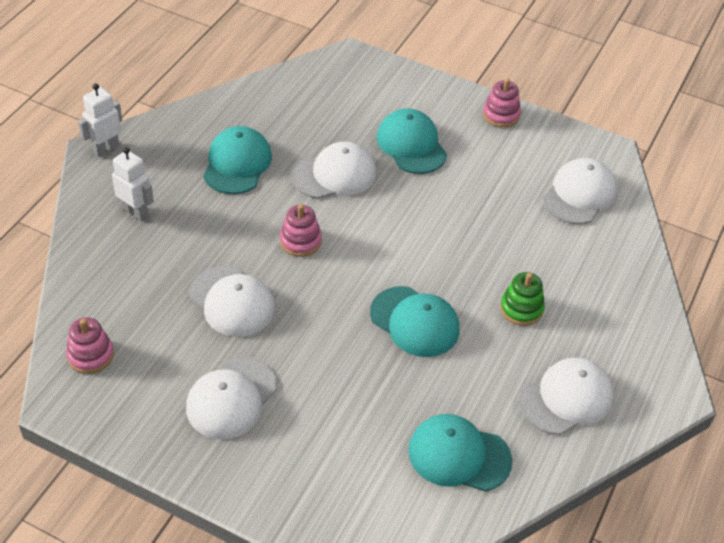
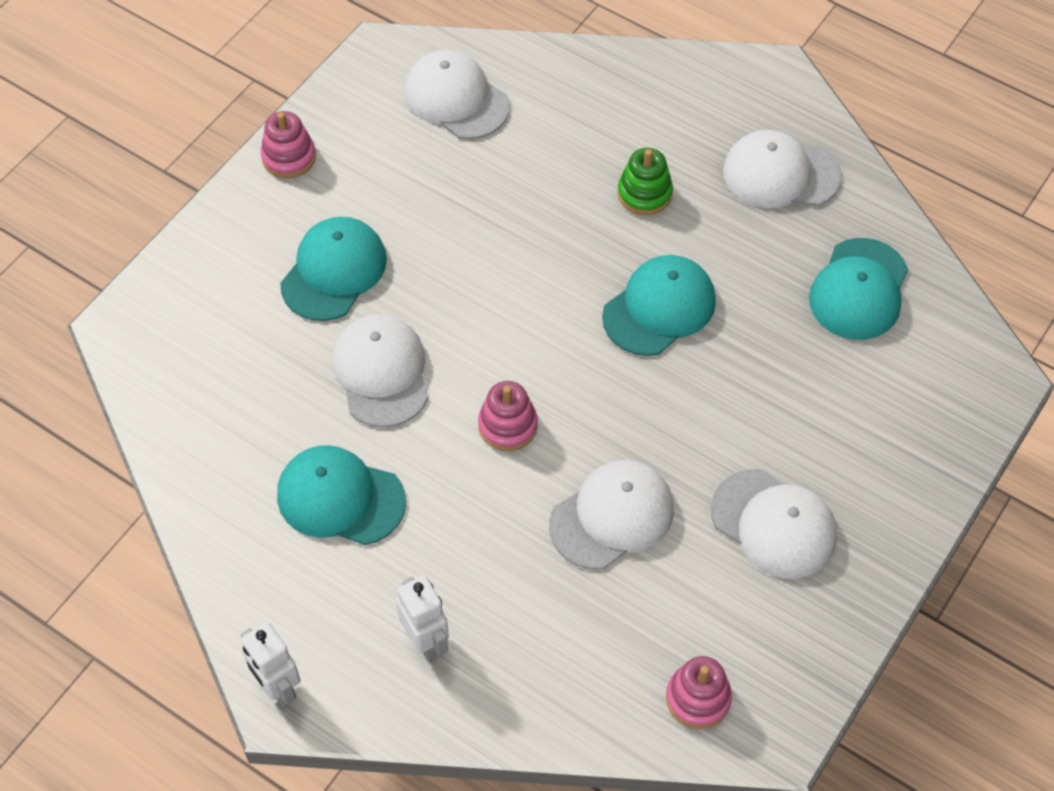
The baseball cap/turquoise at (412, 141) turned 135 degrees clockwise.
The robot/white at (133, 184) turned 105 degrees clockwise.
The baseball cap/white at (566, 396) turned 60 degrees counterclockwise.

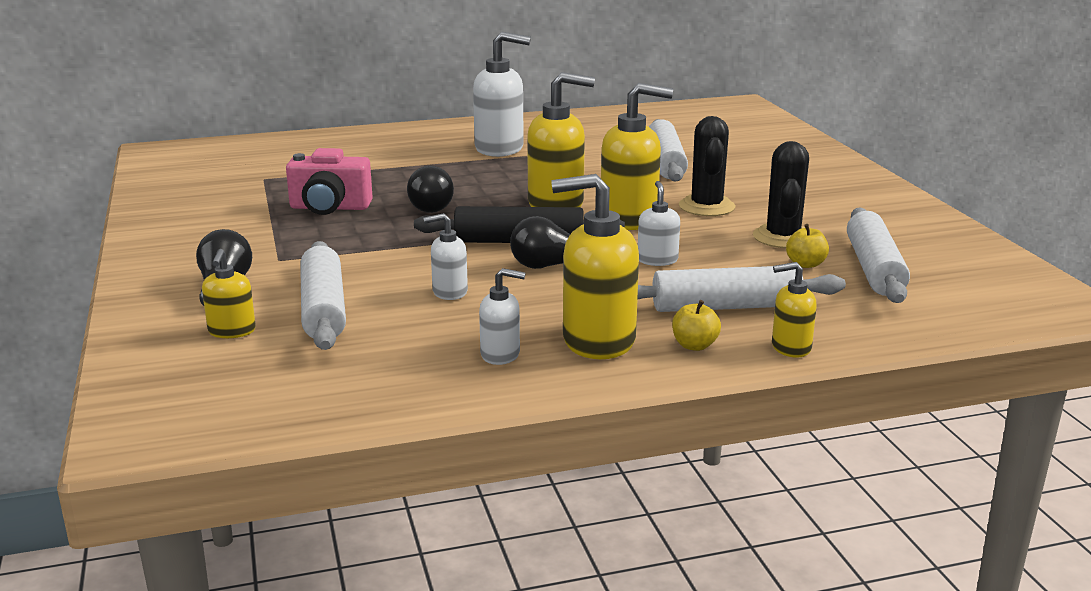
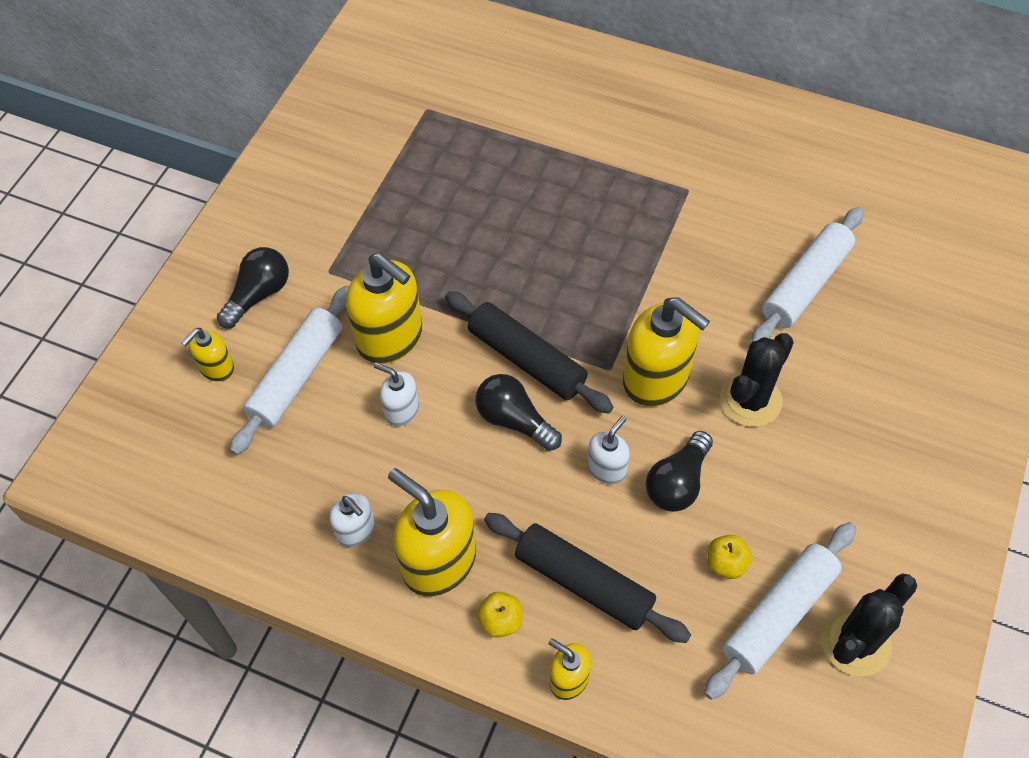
The pump bottle/bright yellow moved from (561, 139) to (384, 308).
The dough roller/white at (741, 289) became the dough roller/jet-black at (587, 578).
The lightbulb/jet-black moved from (430, 189) to (679, 471).
The saguaro cactus/jet-black moved from (781, 194) to (869, 624).
The camera/rose-pink at (329, 181) disappeared.
The pump bottle/white at (502, 94) disappeared.

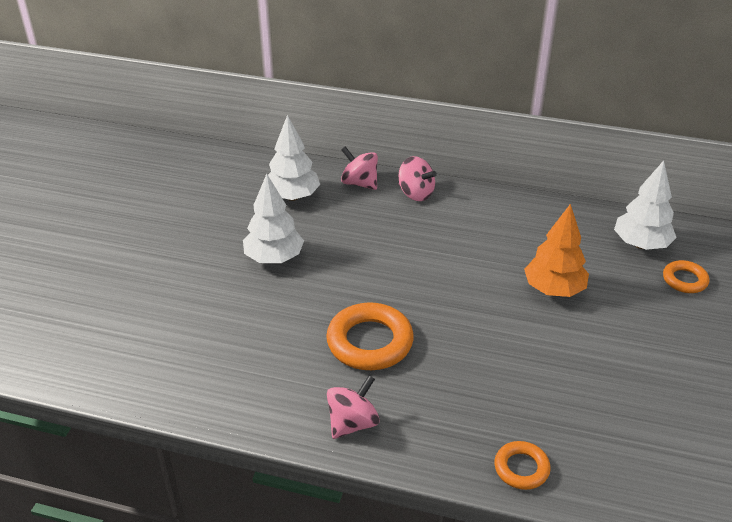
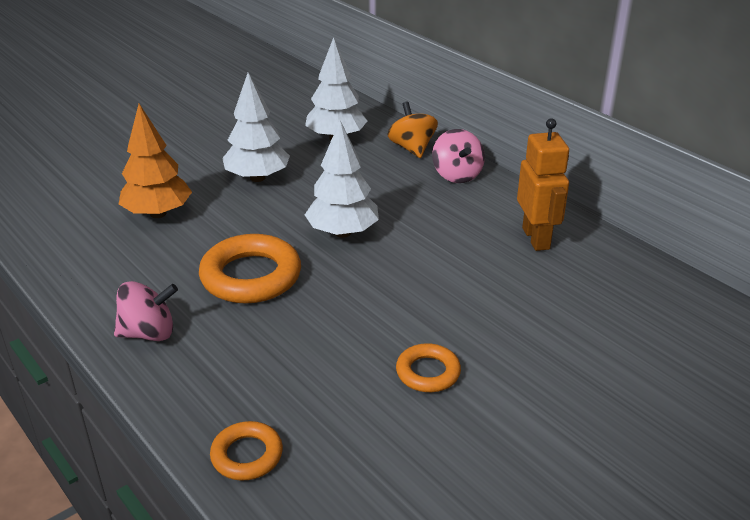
The fir tree/orange-coloured moved from (556, 250) to (155, 161).
The fir tree/white moved from (645, 205) to (342, 179).
The whirligig/rose-pink at (359, 168) became the whirligig/orange-coloured at (412, 129).
The hoop/orange-coloured moved from (686, 276) to (428, 367).
The robot/orange-coloured at (543, 184) appeared.

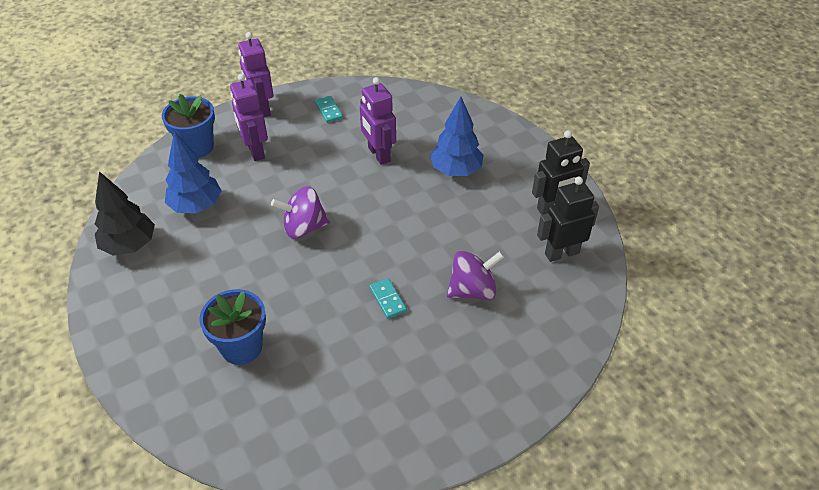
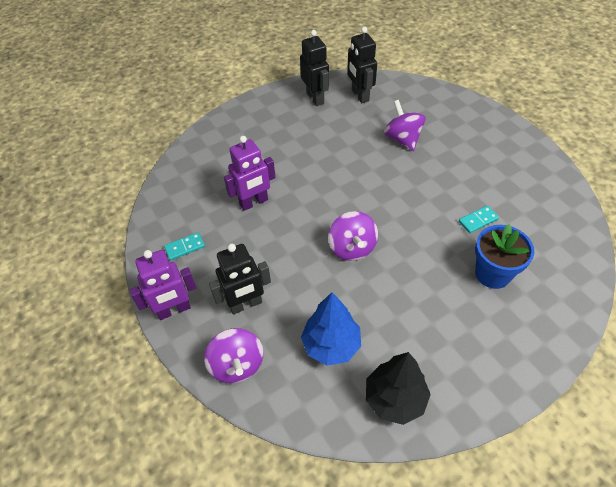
The potted plant/royal blue at (188, 126) was replaced by the whirligig/violet at (233, 355).
The robot/violet at (249, 117) became the robot/jet-black at (240, 279).
The domino tile/turquoise moved from (388, 298) to (479, 219).
The fir tree/royal blue at (457, 136) disappeared.

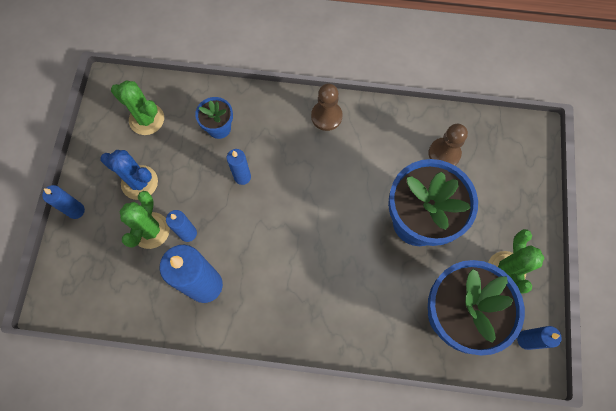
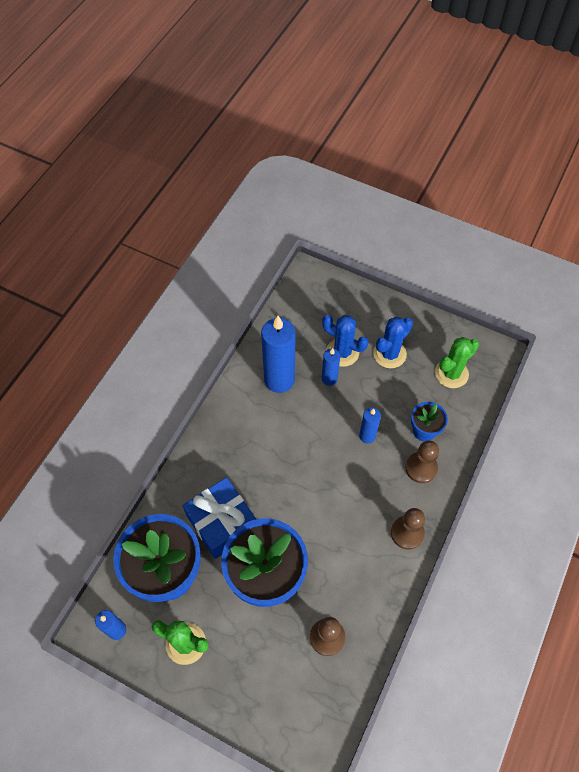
The wrapped gift/royal blue at (219, 518) appeared.
The saguaro cactus/green at (145, 220) became the saguaro cactus/royal blue at (345, 341).
The game pawn/dark brown at (422, 461) appeared.
The wax candle/royal blue at (63, 202) disappeared.

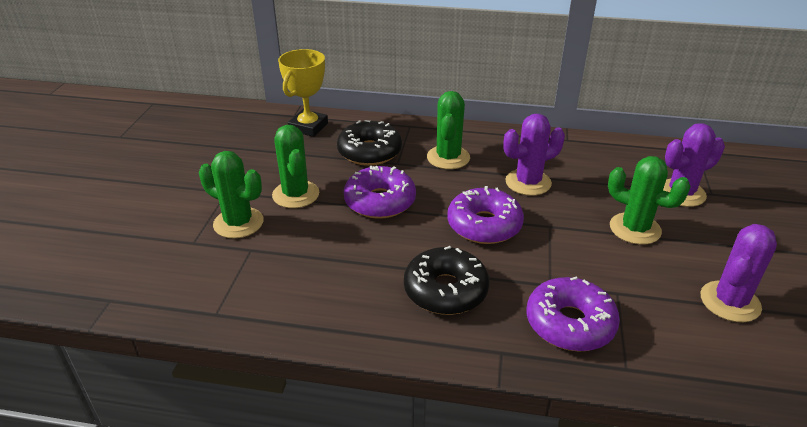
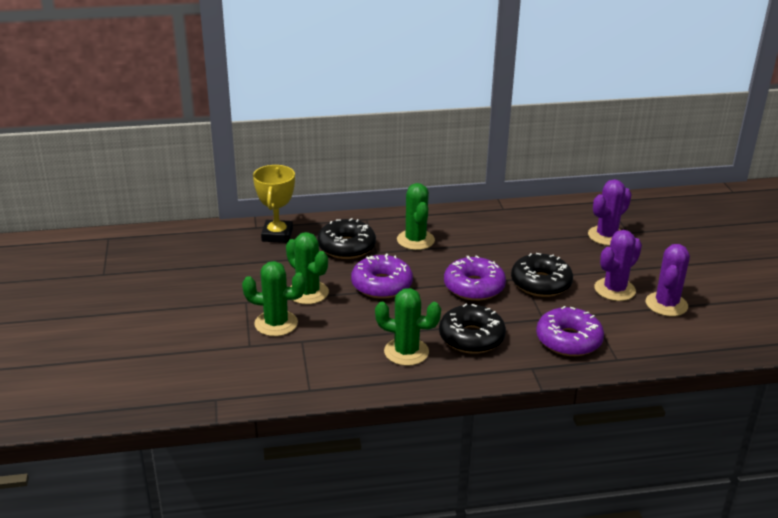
The saguaro cactus/green moved from (649, 200) to (408, 327).
The donut/jet-black at (542, 275) appeared.
The saguaro cactus/violet moved from (534, 155) to (618, 265).

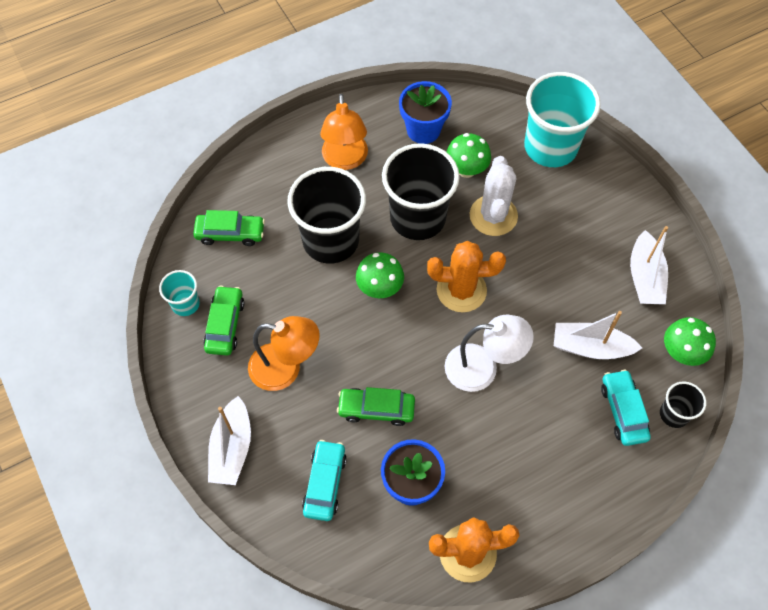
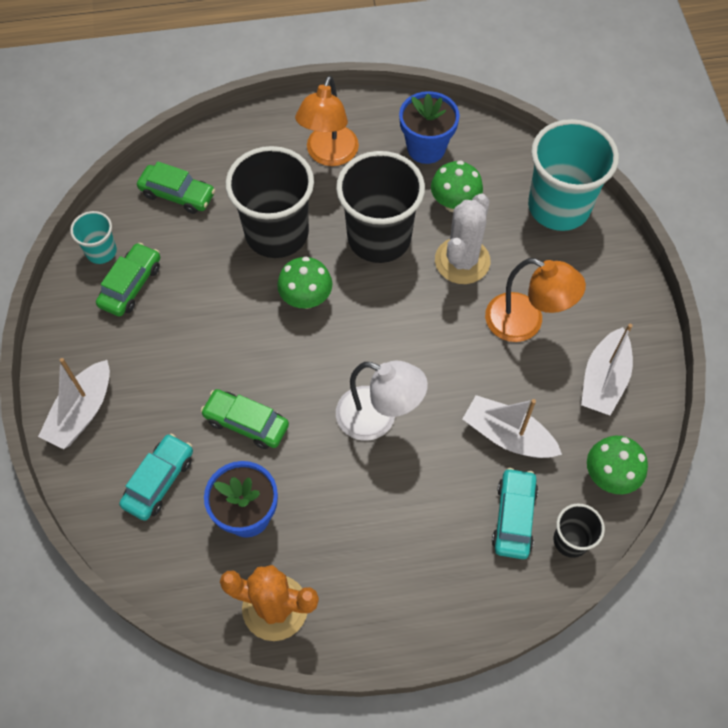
The reading lamp/orange-coloured moved from (284, 353) to (535, 300).
The saguaro cactus/orange-coloured at (466, 276) disappeared.

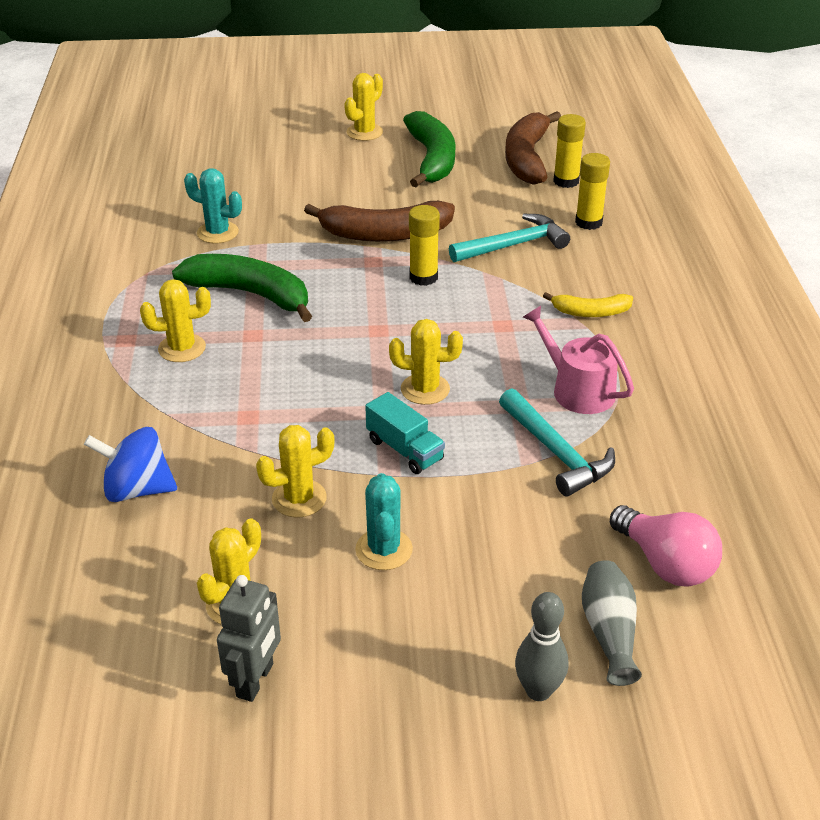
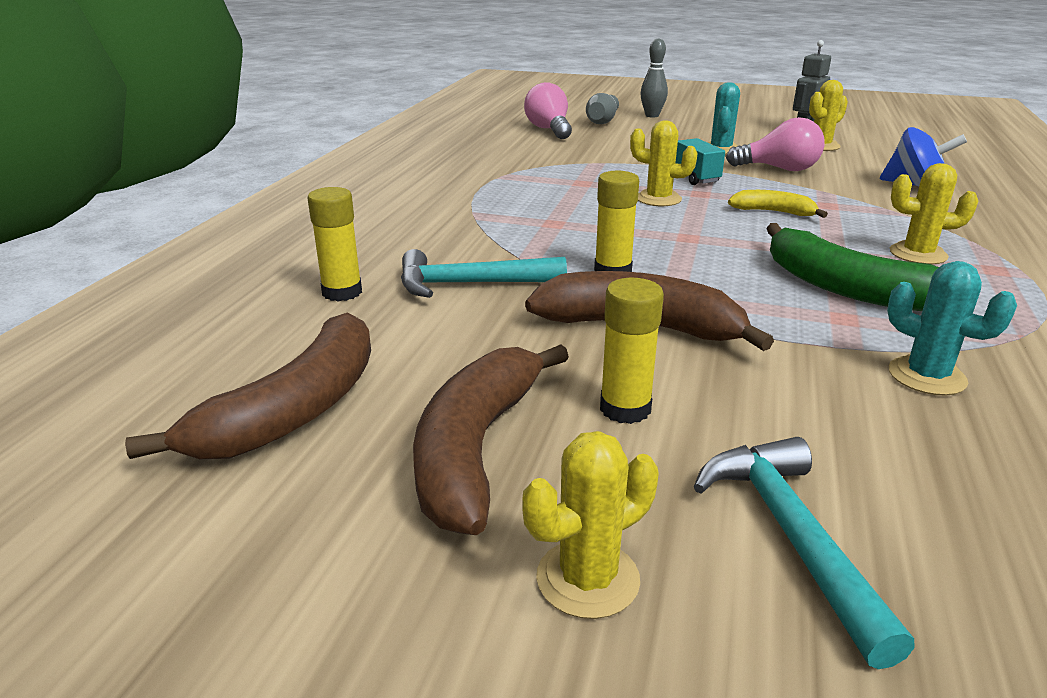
The toy banana/green at (429, 149) became the toy banana/dark brown at (491, 440).
The stick of glue/bright yellow moved from (569, 151) to (632, 351).
The hammer/turquoise moved from (557, 442) to (804, 553).
The saguaro cactus/bright yellow at (295, 471) was replaced by the lightbulb/rose-pink at (775, 144).
The toy banana/bright yellow moved from (588, 304) to (778, 204).
The watering pot/rose-pink at (578, 360) disappeared.

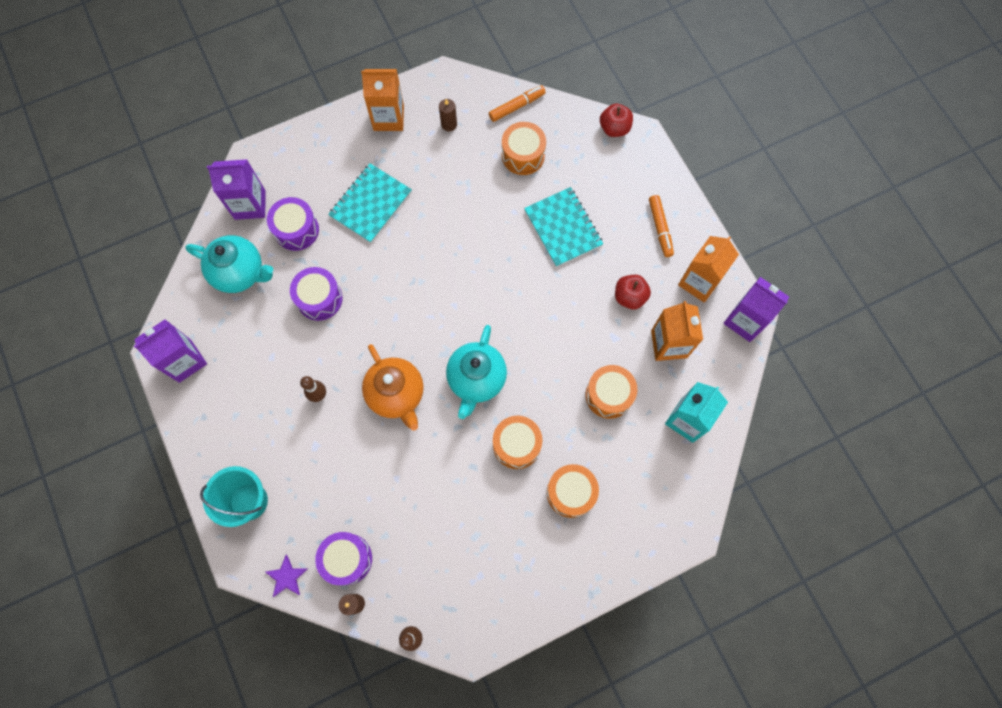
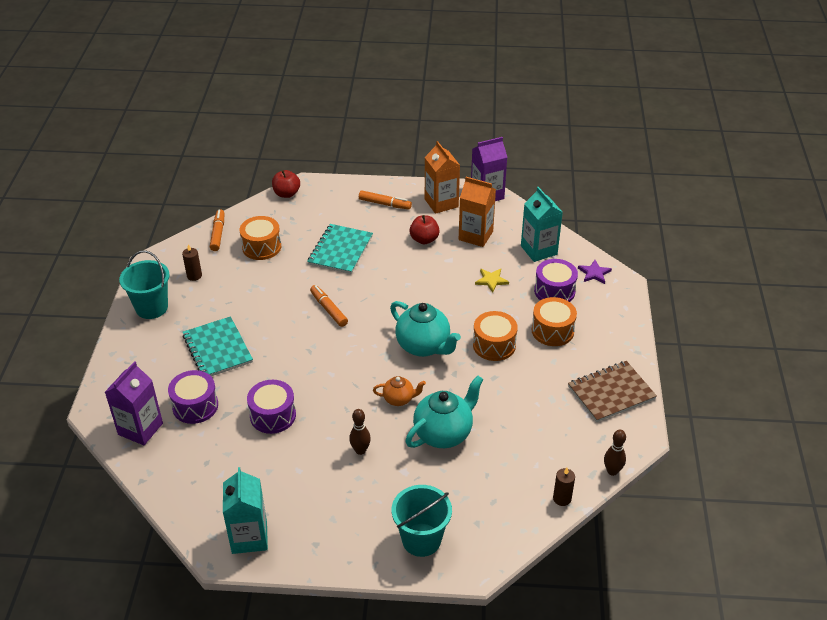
The juice carton/orange-coloured at (382, 100) was replaced by the bucket/turquoise at (144, 285).
The juice carton/violet at (170, 351) became the juice carton/turquoise at (245, 510).
The exercise book/turquoise at (563, 227) turned 75 degrees counterclockwise.
The marker/orange-coloured at (329, 306) appeared.
The teapot/orange-coloured at (393, 387) changed to 0.54 times the size.
The teapot/turquoise moved from (229, 264) to (445, 411).
The snare drum/orange-coloured at (611, 392) was replaced by the five-pointed star/bright yellow at (492, 281).
The snare drum/violet moved from (343, 558) to (556, 280).
The exercise book/dark brown at (612, 391) appeared.
The five-pointed star/violet moved from (286, 575) to (595, 272).

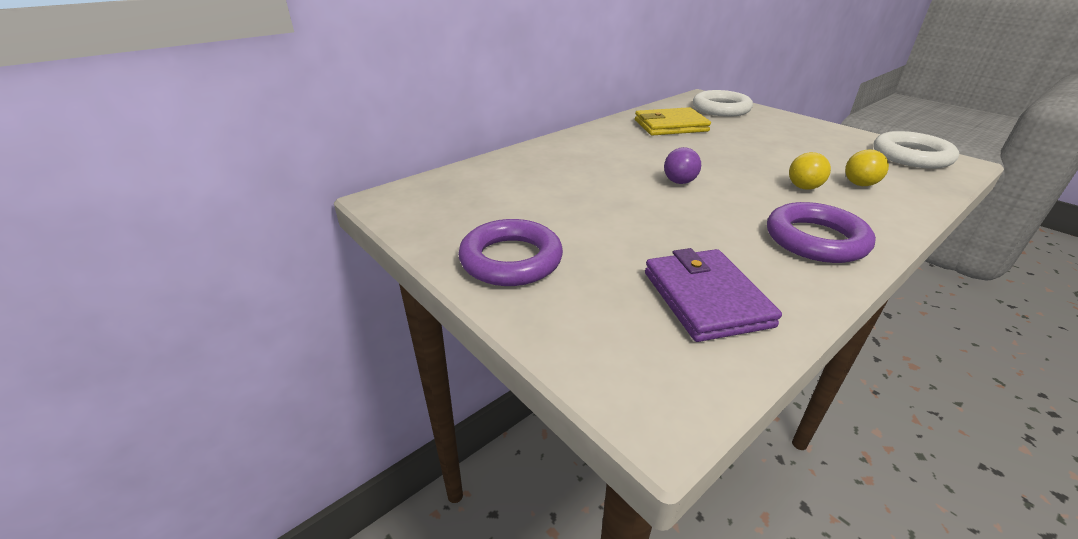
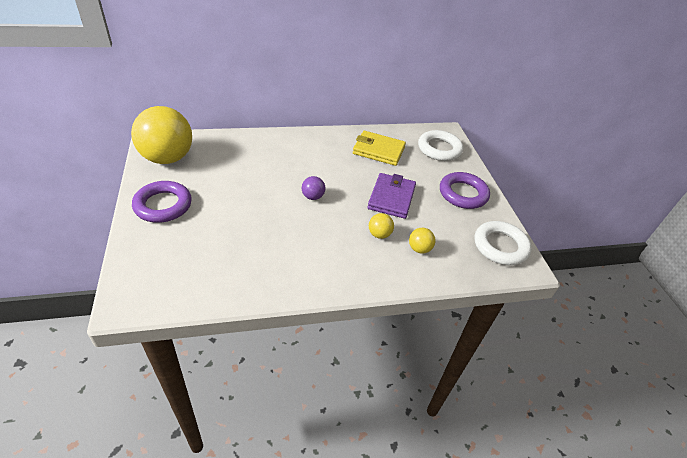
The play ball/bright yellow at (161, 135) appeared.
The billfold/violet moved from (713, 295) to (391, 196).
The hoop/violet moved from (821, 232) to (465, 190).

